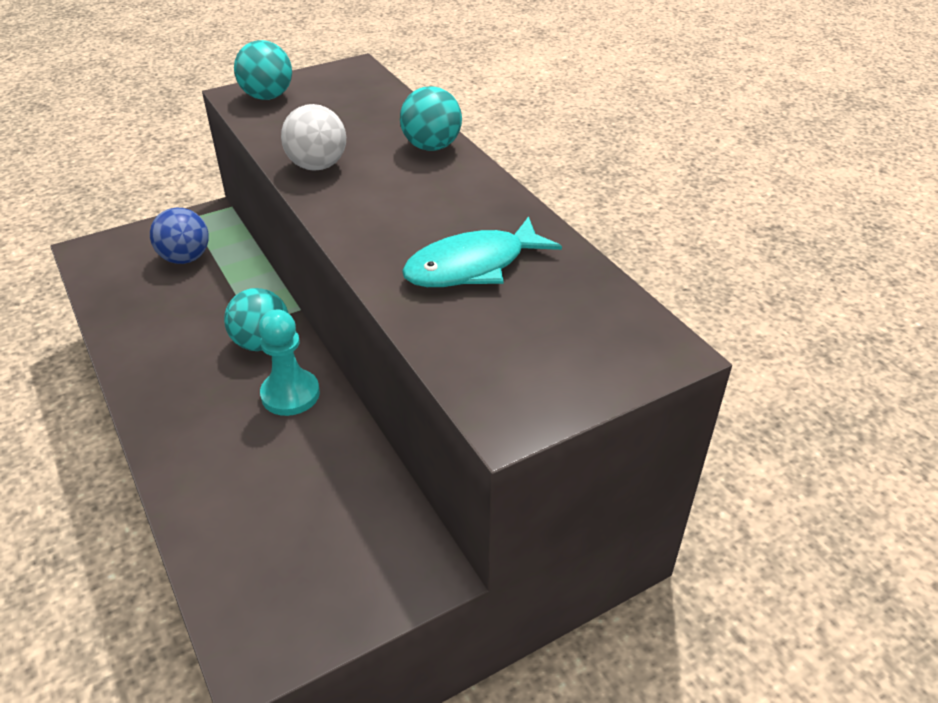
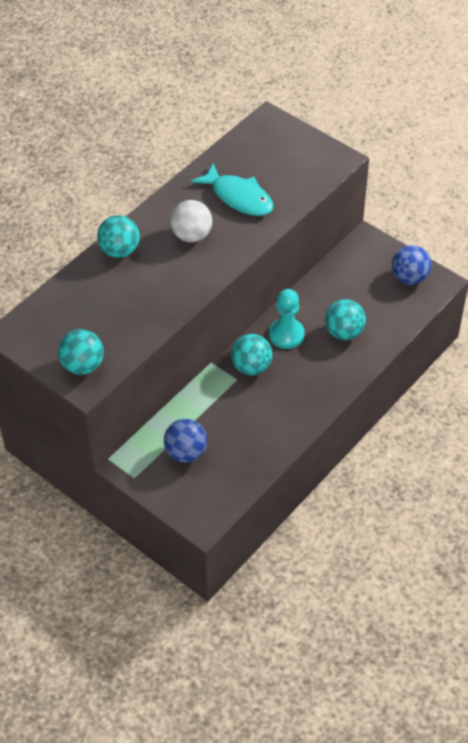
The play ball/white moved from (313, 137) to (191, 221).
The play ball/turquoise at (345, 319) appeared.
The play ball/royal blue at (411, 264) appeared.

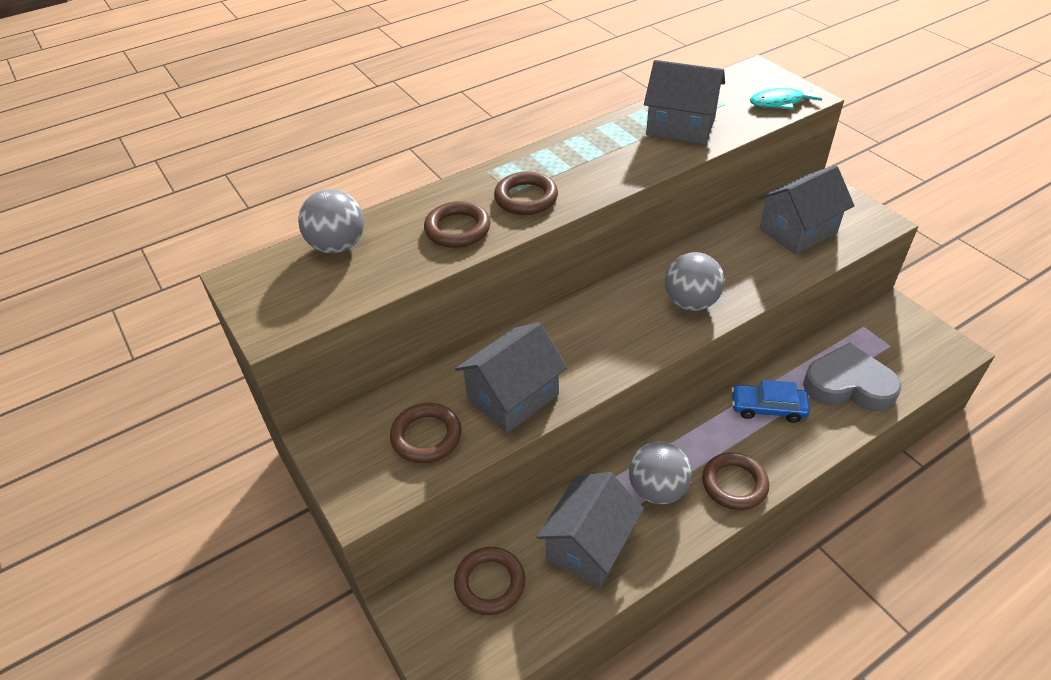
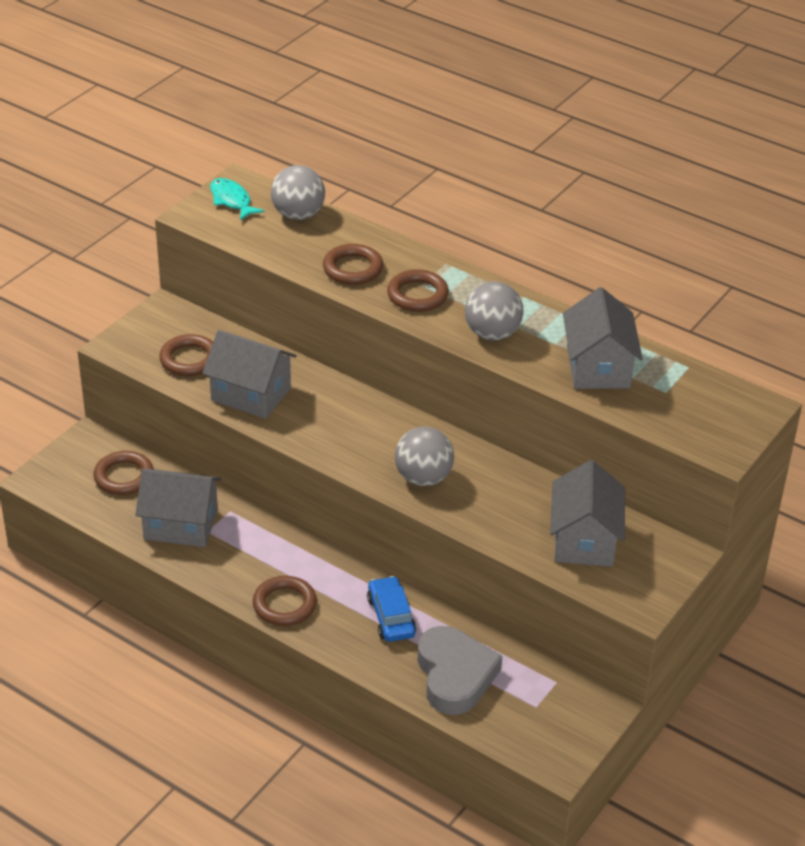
The toy fish/turquoise moved from (786, 98) to (237, 199).
The play ball/gray moved from (660, 472) to (494, 311).
The toy house/gray at (807, 210) turned 60 degrees clockwise.

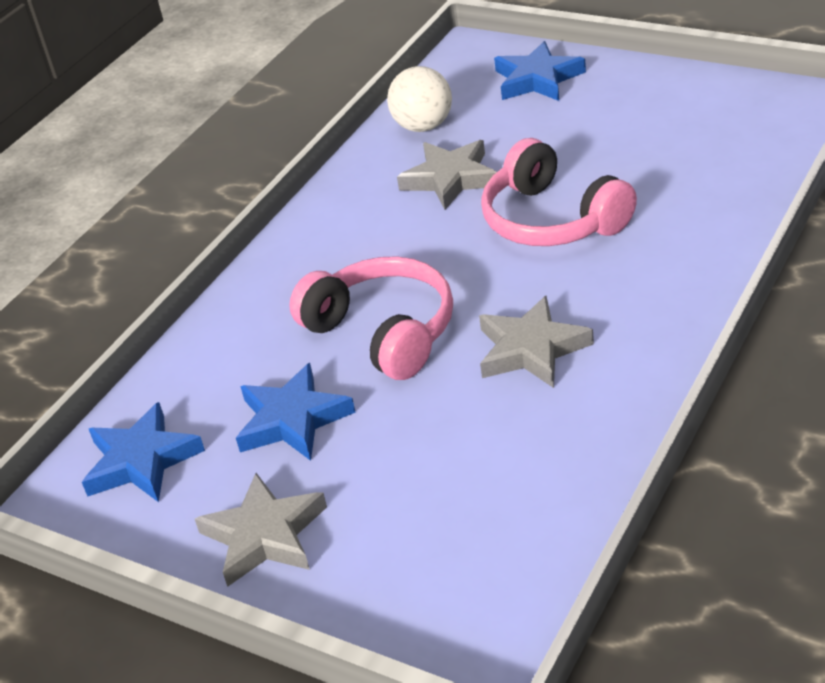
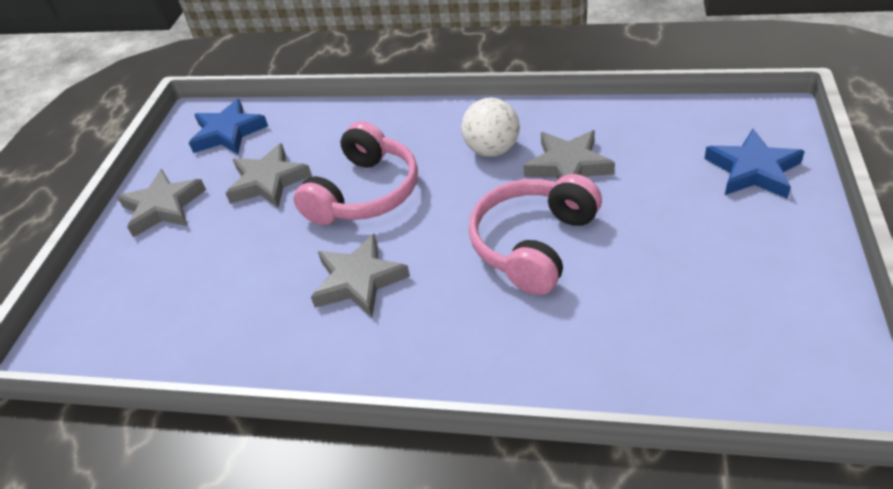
The five-pointed star/royal blue at (296, 412) became the five-pointed star/gray at (269, 175).
The play ball/white moved from (419, 99) to (490, 127).

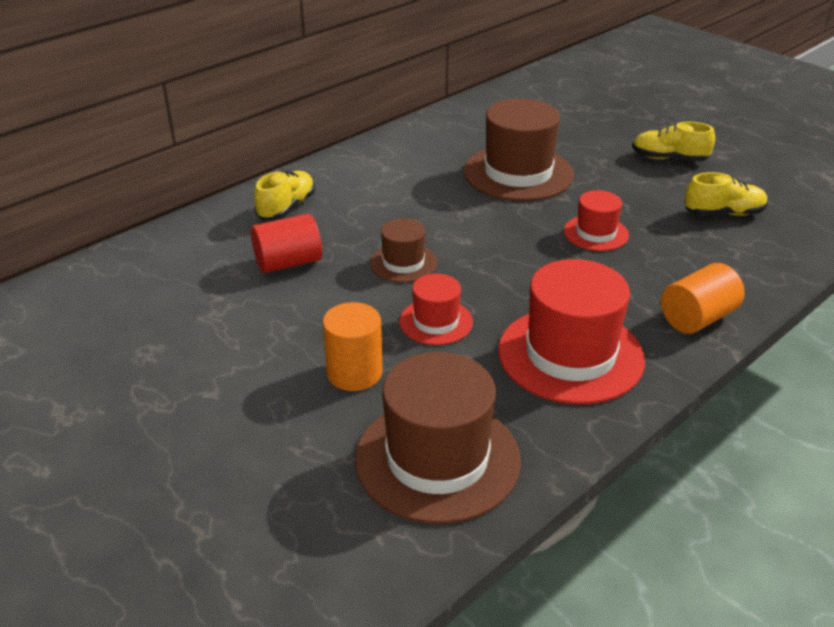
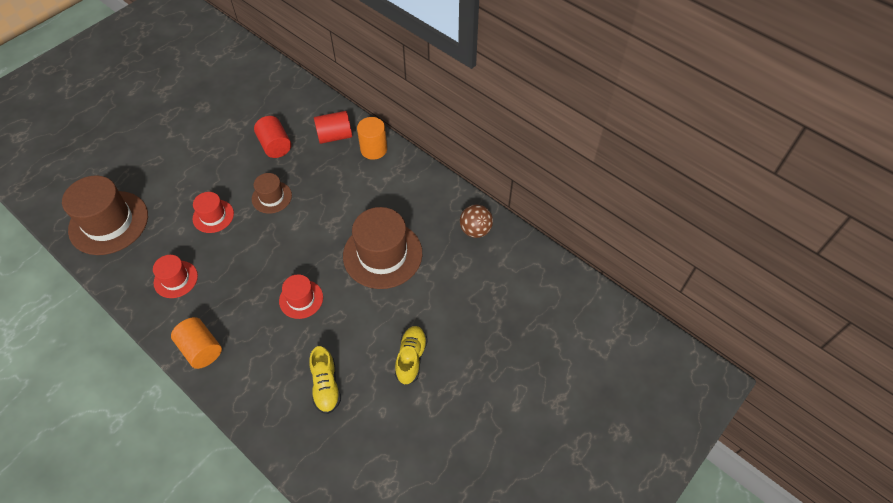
The hat/scarlet at (571, 331) changed to 0.53 times the size.
The sneaker/bright yellow at (284, 195) was replaced by the cylinder shape/scarlet at (333, 127).
The cylinder shape/orange-coloured moved from (353, 346) to (372, 138).
The play ball/dark brown at (476, 221) appeared.

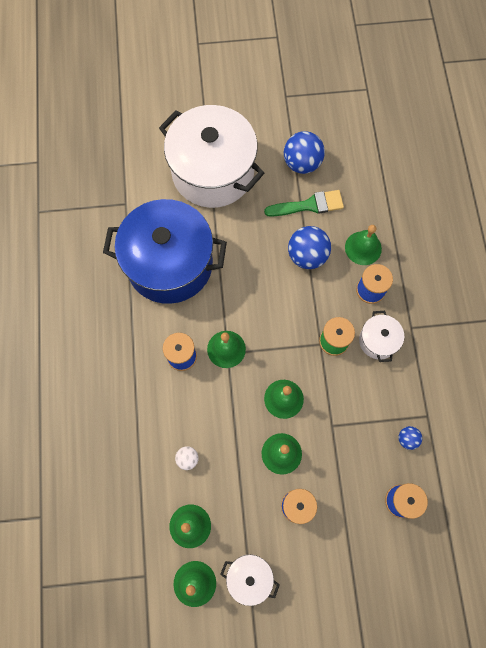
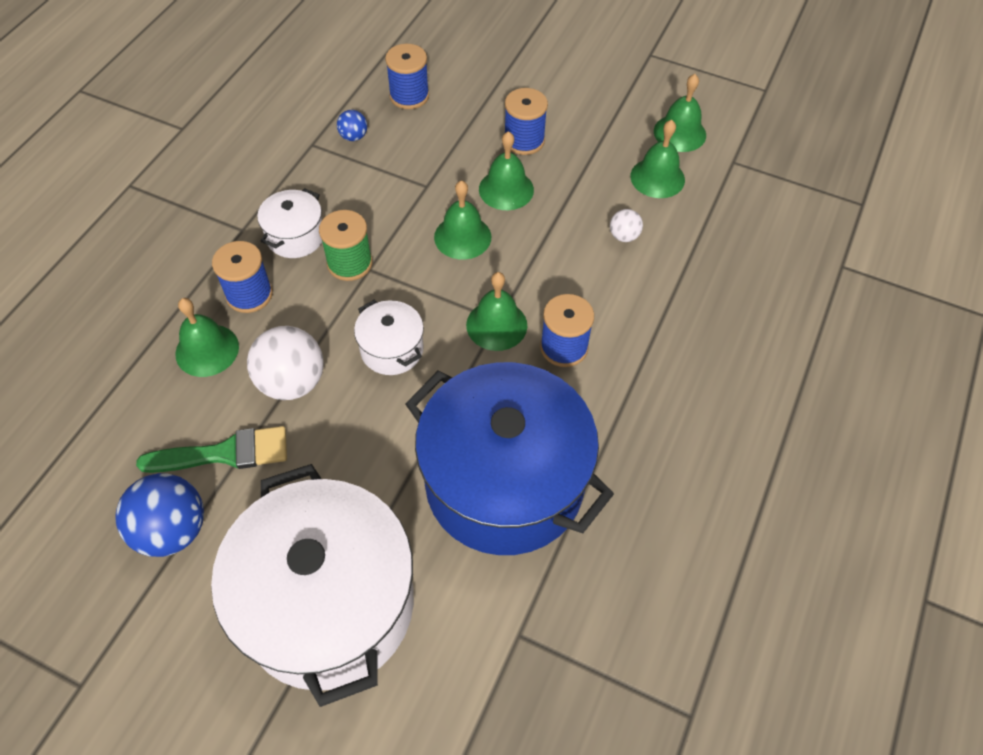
The paint brush/green at (304, 203) turned 150 degrees clockwise.
The play ball/royal blue at (309, 247) became the play ball/white at (285, 363).
The pot/white moved from (250, 580) to (389, 337).

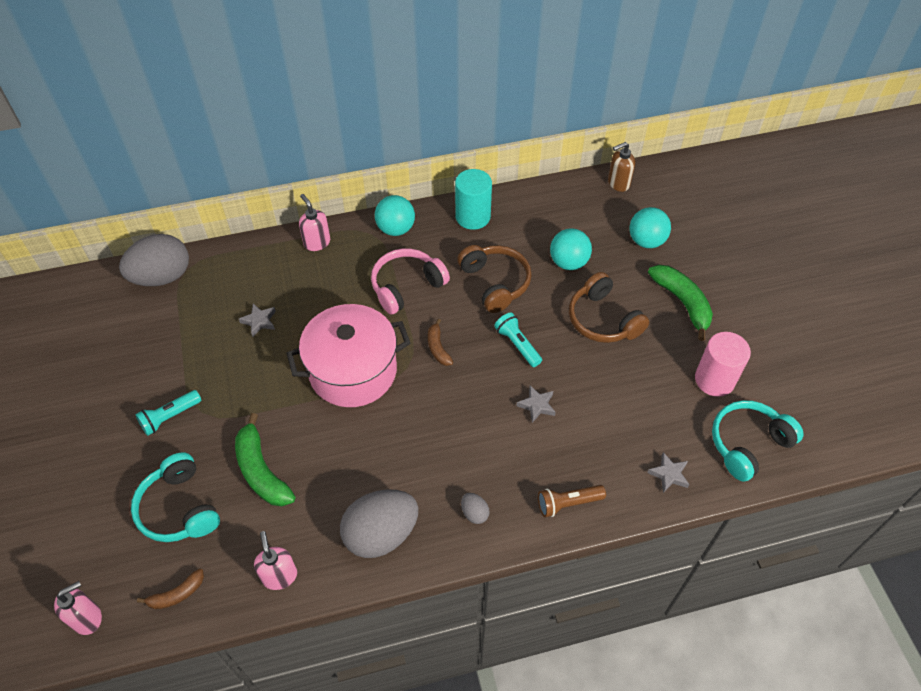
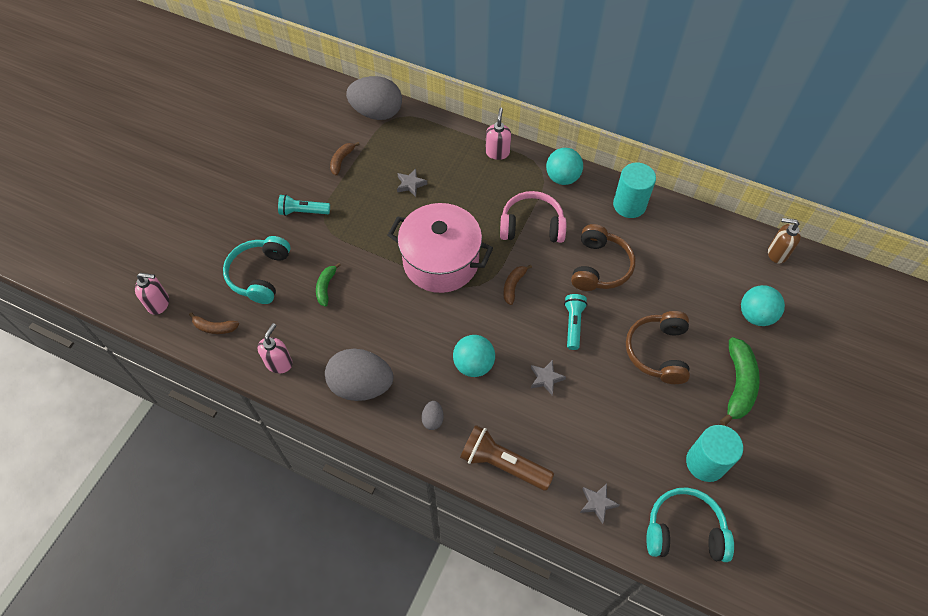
The toy banana/green at (265, 459) changed to 0.56 times the size.
The toy banana/dark brown at (345, 158) appeared.
The play ball/turquoise moved from (571, 249) to (474, 356).
The torch/dark brown at (572, 501) changed to 1.52 times the size.
The cylinder shape/rose-pink at (723, 364) became the cylinder shape/turquoise at (714, 453).

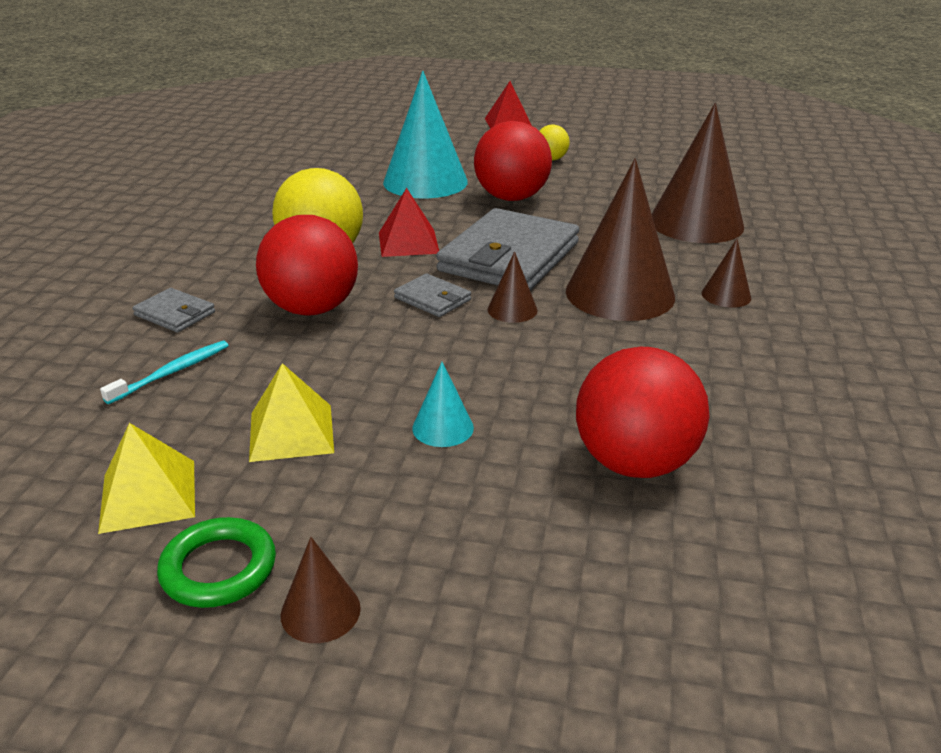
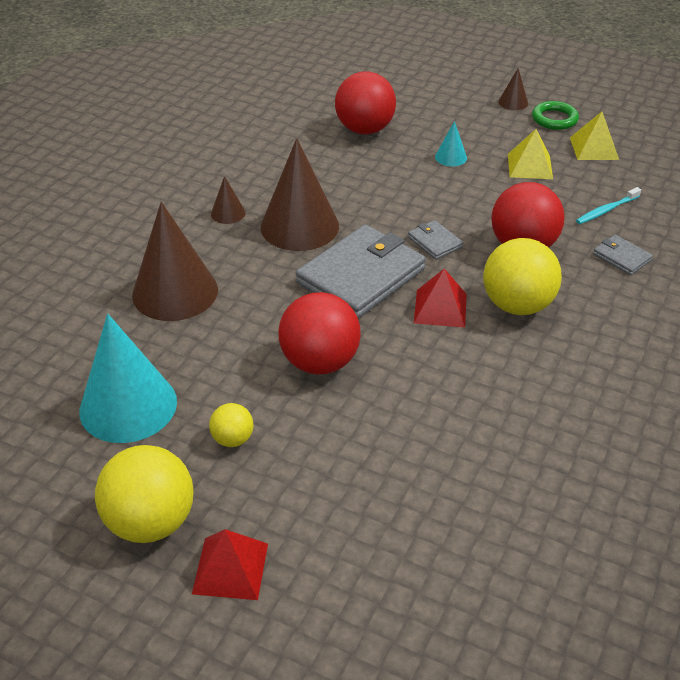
The cone shape/turquoise moved from (425, 134) to (128, 378).
The play ball/bright yellow at (144, 494) appeared.
The cone shape/dark brown at (513, 287) disappeared.

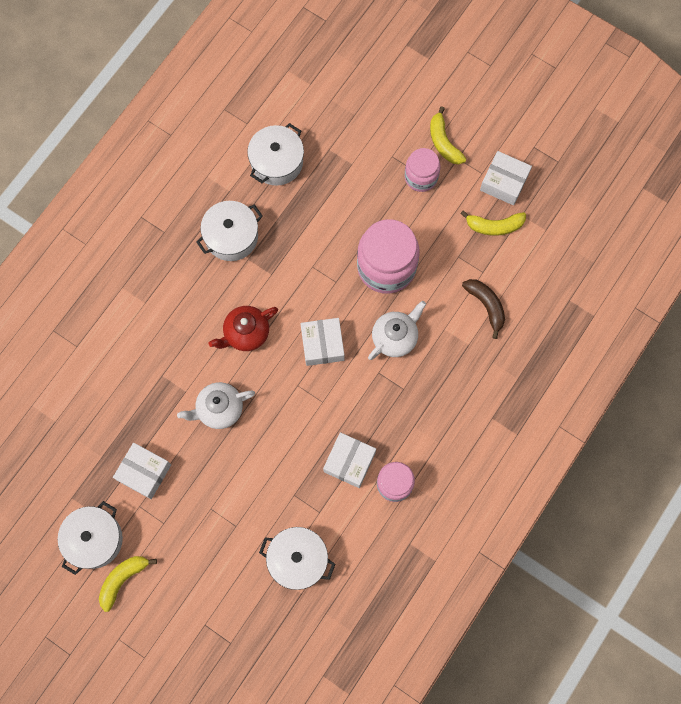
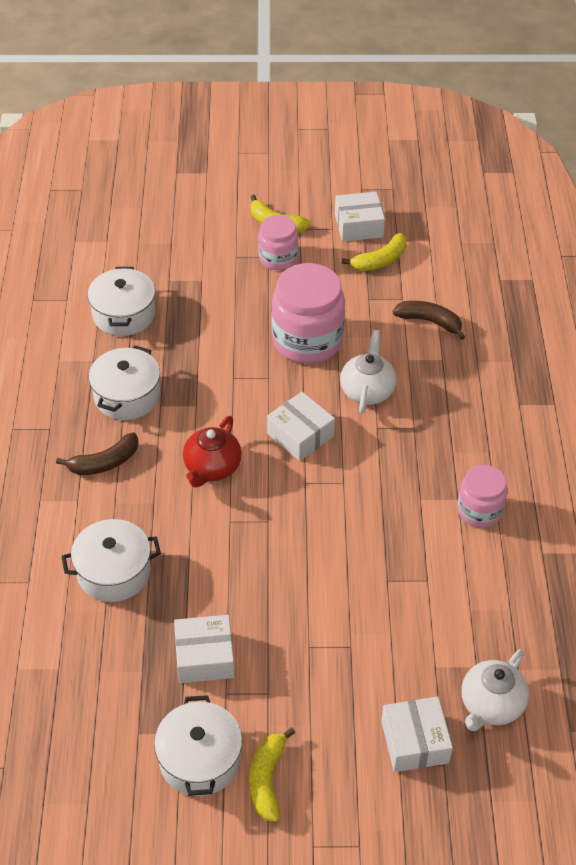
The toy banana/dark brown at (97, 453) appeared.
The pot/white moved from (297, 558) to (111, 560).
The package/white moved from (349, 460) to (417, 734).
The teapot/white moved from (216, 405) to (495, 690).

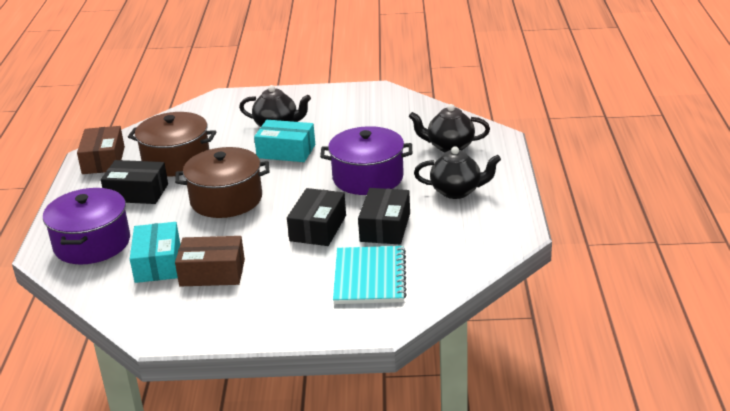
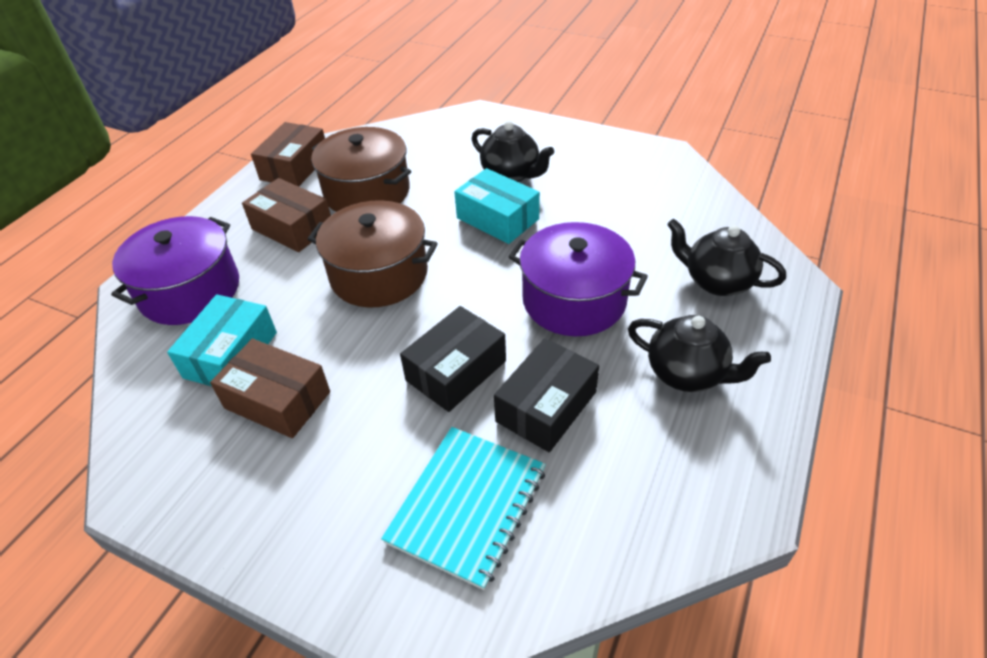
The package/jet-black at (134, 182) became the package/dark brown at (286, 215).

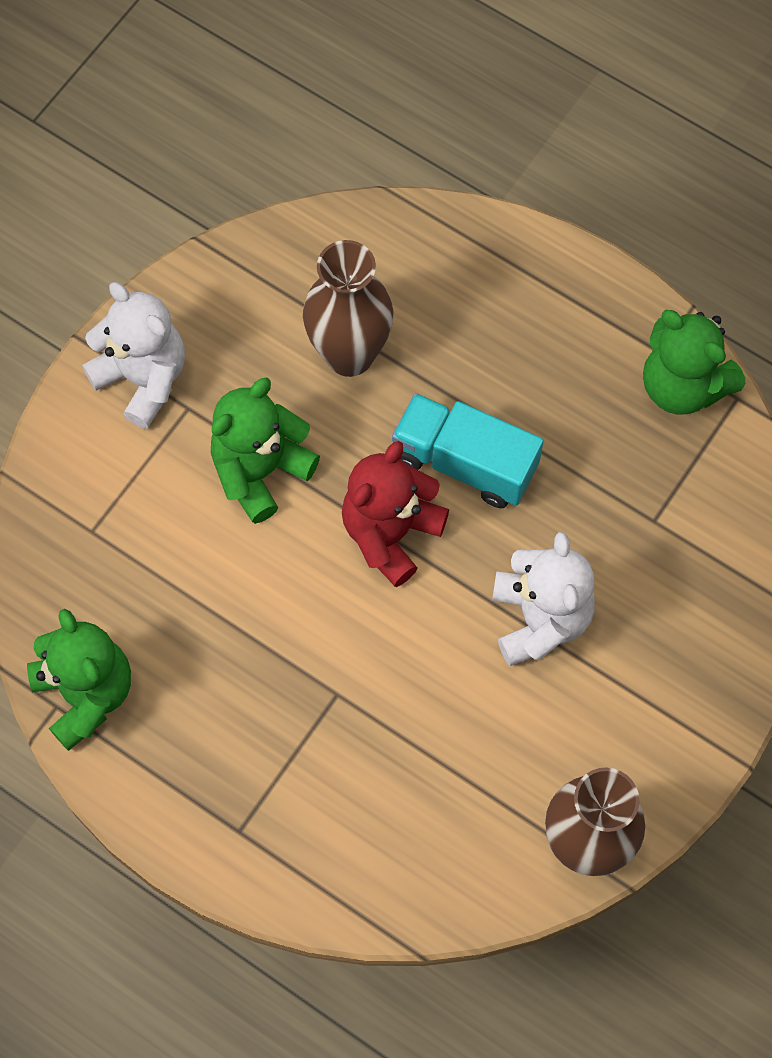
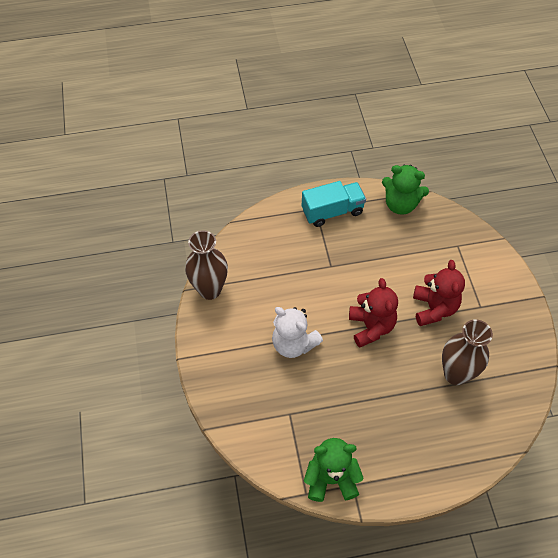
The truck/turquoise moved from (468, 450) to (334, 204).
The stuffed bear/green at (265, 451) became the stuffed bear/scarlet at (439, 293).
The stuffed bear/white at (133, 355) disappeared.

